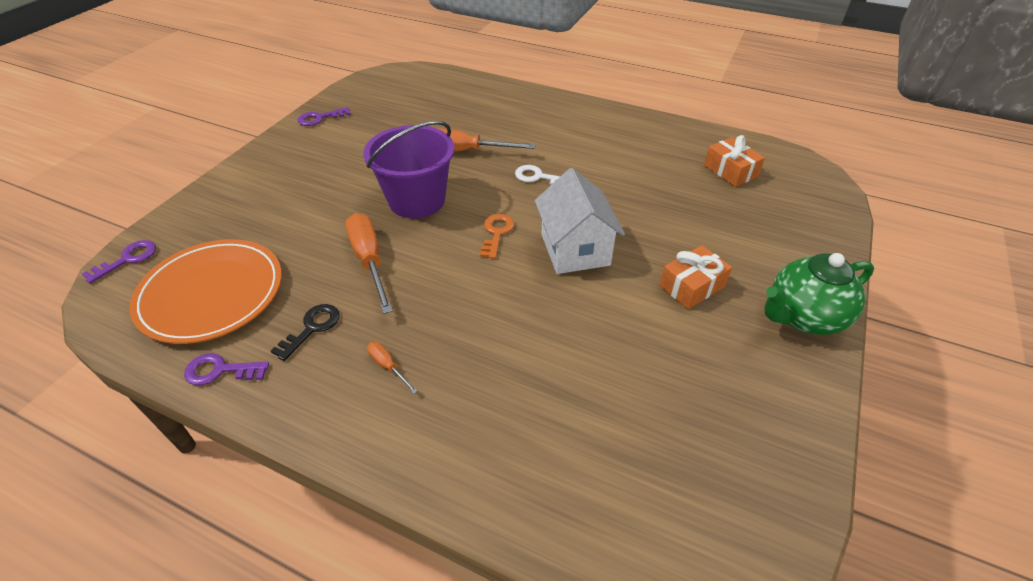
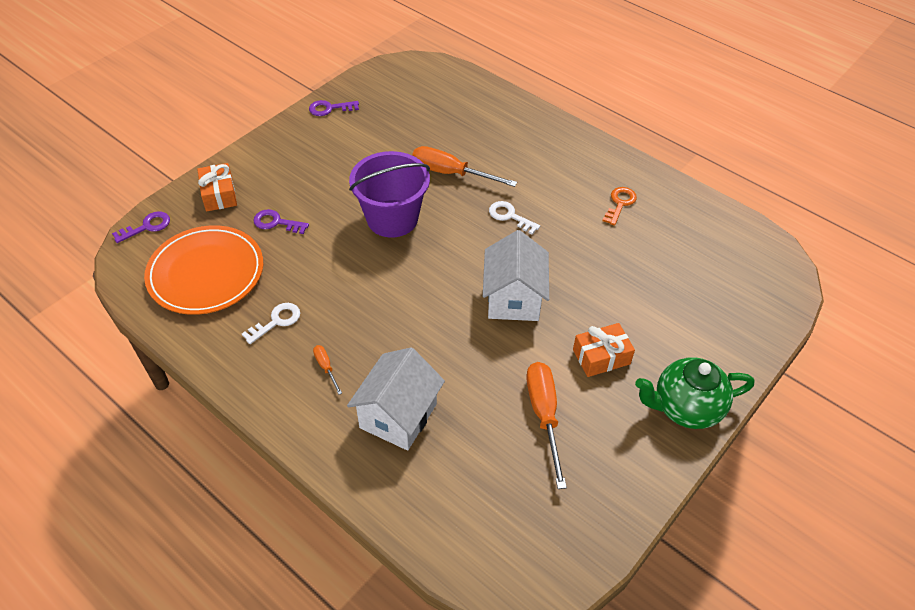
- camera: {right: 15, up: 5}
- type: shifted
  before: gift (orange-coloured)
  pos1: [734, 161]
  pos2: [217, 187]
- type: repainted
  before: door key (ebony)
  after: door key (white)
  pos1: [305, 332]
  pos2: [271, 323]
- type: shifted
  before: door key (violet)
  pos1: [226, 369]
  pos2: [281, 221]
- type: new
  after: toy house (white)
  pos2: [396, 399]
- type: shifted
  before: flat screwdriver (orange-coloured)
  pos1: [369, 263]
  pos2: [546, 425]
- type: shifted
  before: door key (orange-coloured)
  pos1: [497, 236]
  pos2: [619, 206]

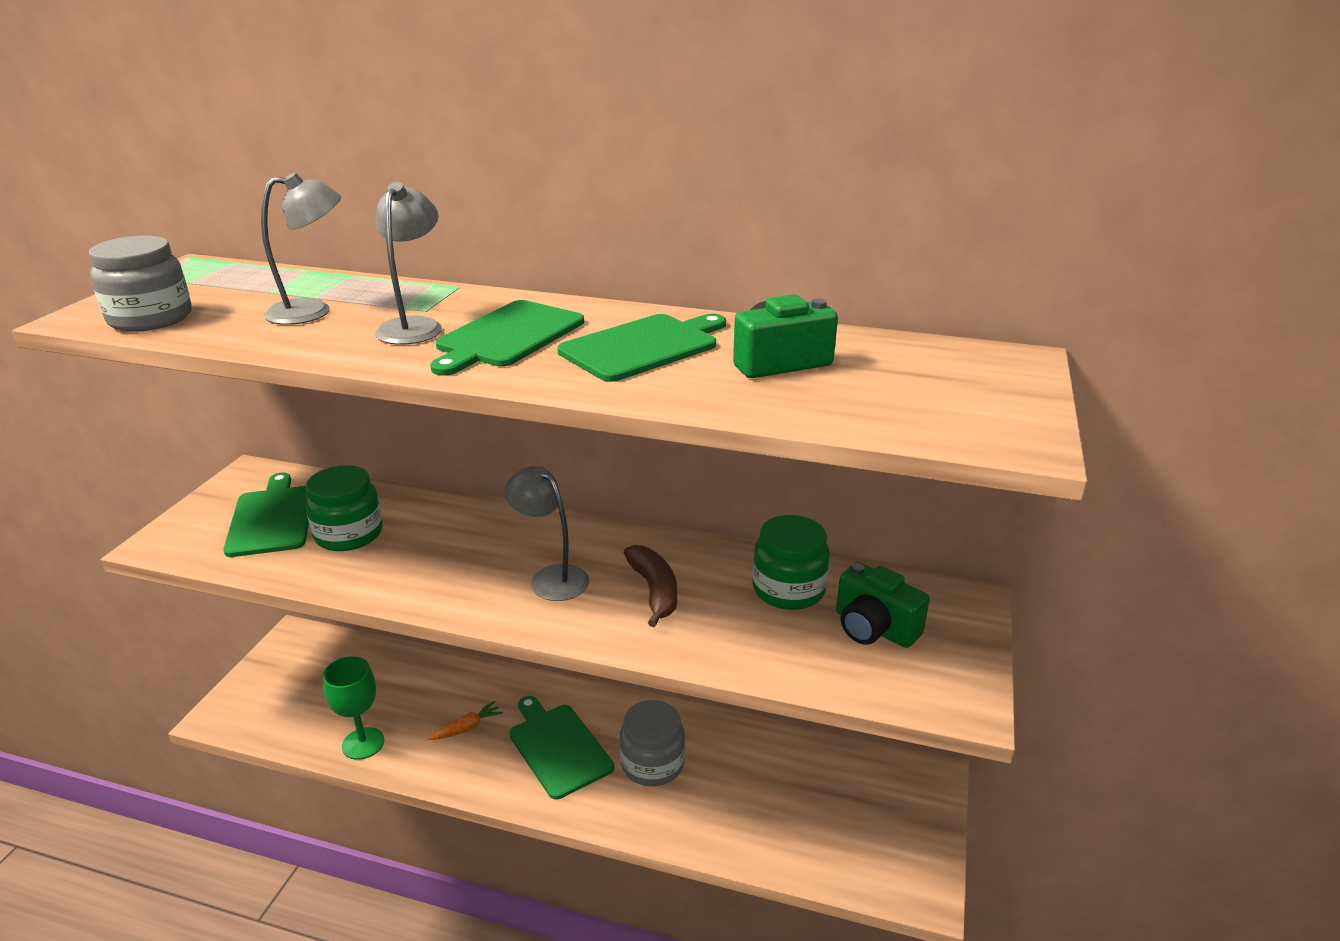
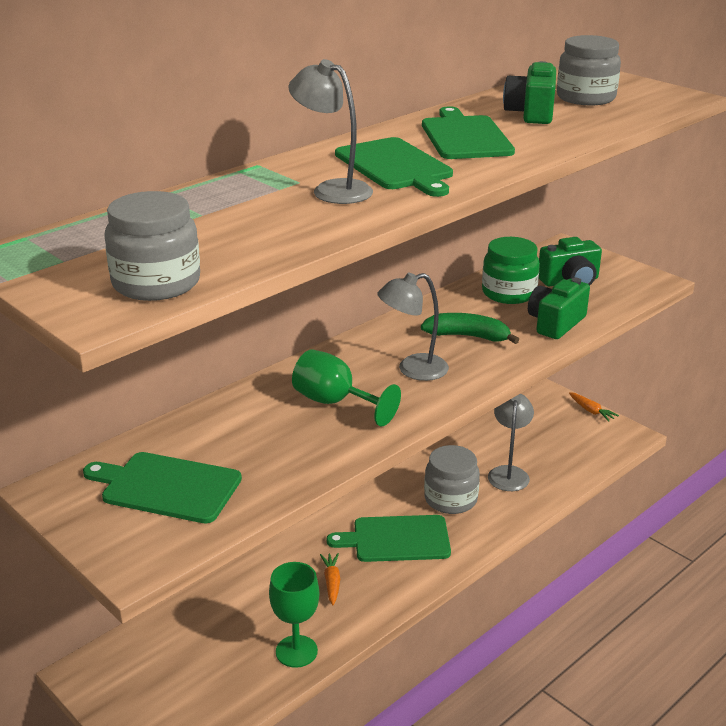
- camera: {right: -60, up: 0}
- type: new
  after: chalice (leaf-green)
  pos2: [346, 388]
- type: repainted
  before: banana (brown)
  after: banana (leaf-green)
  pos1: [650, 586]
  pos2: [470, 328]
- type: shifted
  before: reading lamp (ash-grey)
  pos1: [301, 249]
  pos2: [511, 442]
- type: new
  after: photo camera (leaf-green)
  pos2: [559, 308]
- type: new
  after: jar (ash-grey)
  pos2: [589, 70]
- type: new
  after: root vegetable (orange-coloured)
  pos2: [594, 406]
- type: gone
  before: jar (leaf-green)
  pos1: [344, 508]

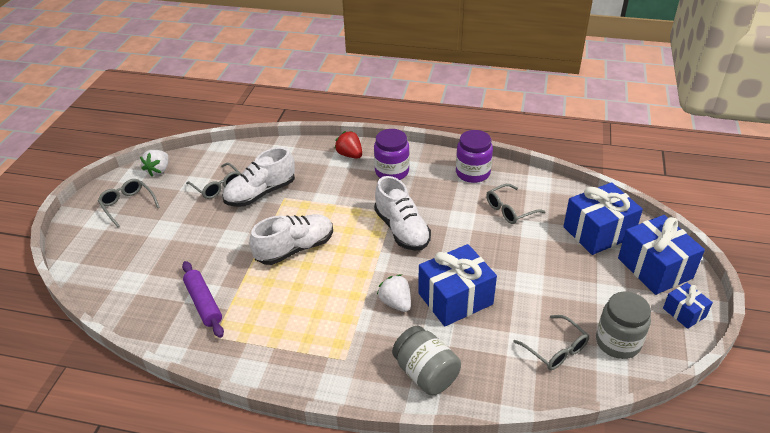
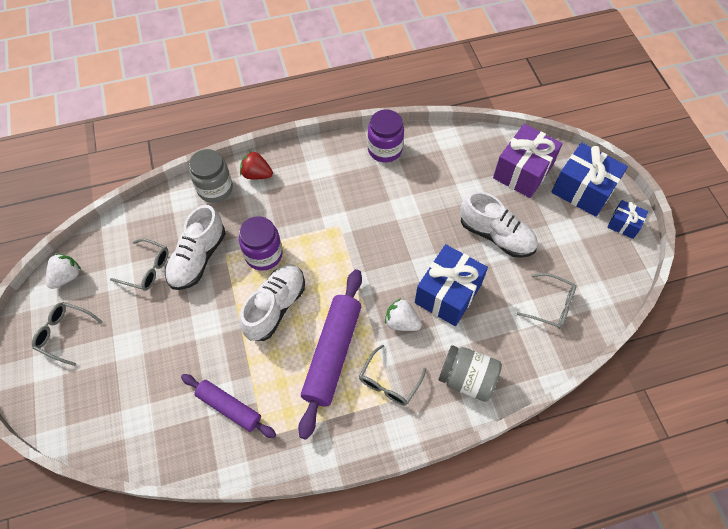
- camera: {right: -30, up: 20}
- type: rotated
  before: berry (white)
  pos1: [154, 163]
  pos2: [63, 271]
  turn: -135
- type: shifted
  before: jar (ash-grey)
  pos1: [623, 325]
  pos2: [211, 176]
- type: shifted
  before: jar (violet)
  pos1: [392, 154]
  pos2: [260, 243]
- type: new
  after: pastry roller (violet)
  pos2: [330, 354]
- type: shifted
  before: eyeglasses (ash-grey)
  pos1: [516, 204]
  pos2: [393, 375]
- type: shifted
  before: sneaker (white)
  pos1: [402, 213]
  pos2: [499, 224]
- type: repainted
  before: gift (blue)
  after: gift (violet)
  pos1: [603, 218]
  pos2: [528, 161]

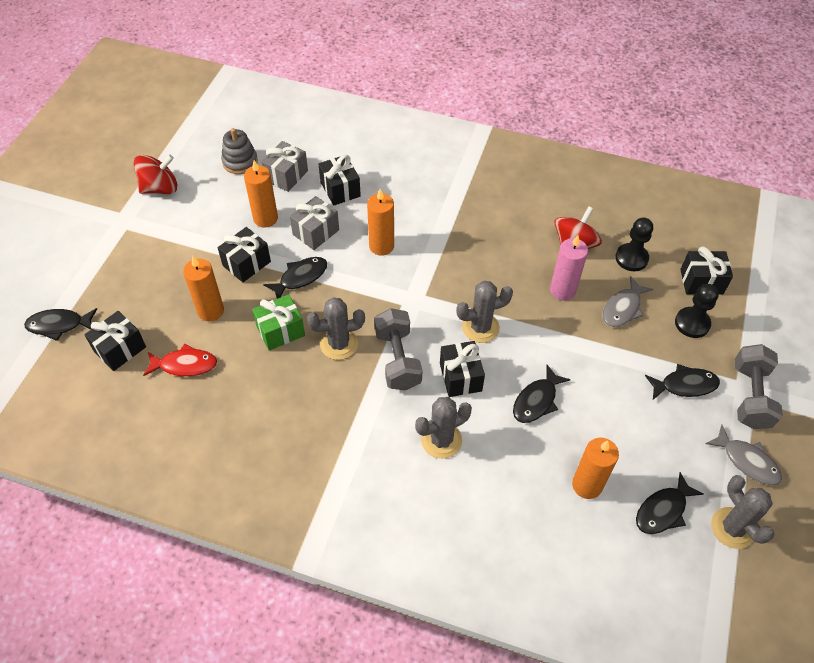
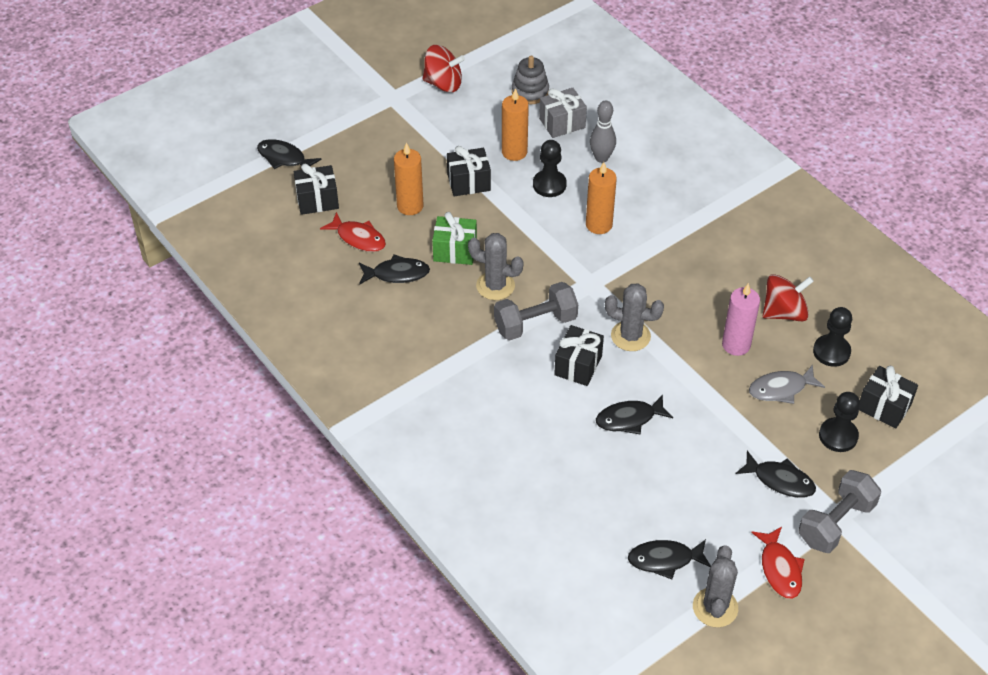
- camera: {right: 35, up: -5}
- type: shifted
  before: toy fish (ebony)
  pos1: [295, 278]
  pos2: [394, 269]
- type: rotated
  before: free weight (ash-grey)
  pos1: [398, 349]
  pos2: [536, 311]
  turn: 45
- type: swapped
  before: gift (ash-grey)
  after: chess pawn (ebony)
  pos1: [314, 223]
  pos2: [550, 168]
- type: swapped
  before: gift (ebony)
  after: bowling pin (ash-grey)
  pos1: [340, 180]
  pos2: [603, 132]
- type: repainted
  before: toy fish (ash-grey)
  after: toy fish (crimson)
  pos1: [743, 455]
  pos2: [778, 563]
- type: gone
  before: prickly plant (ash-grey)
  pos1: [443, 428]
- type: gone
  before: candle (orange-coloured)
  pos1: [595, 468]

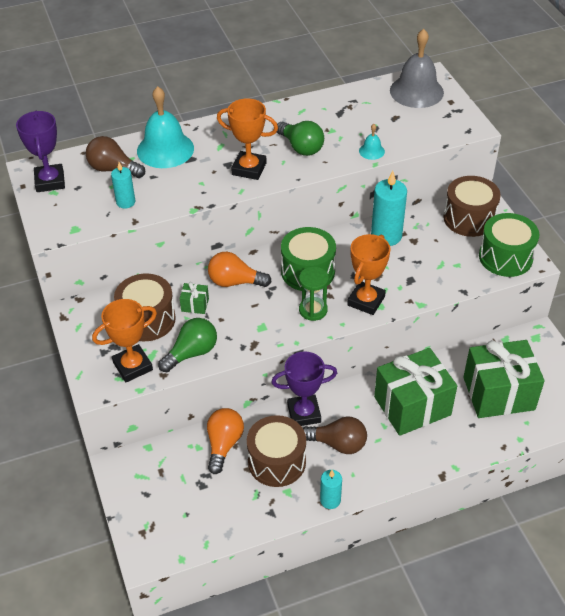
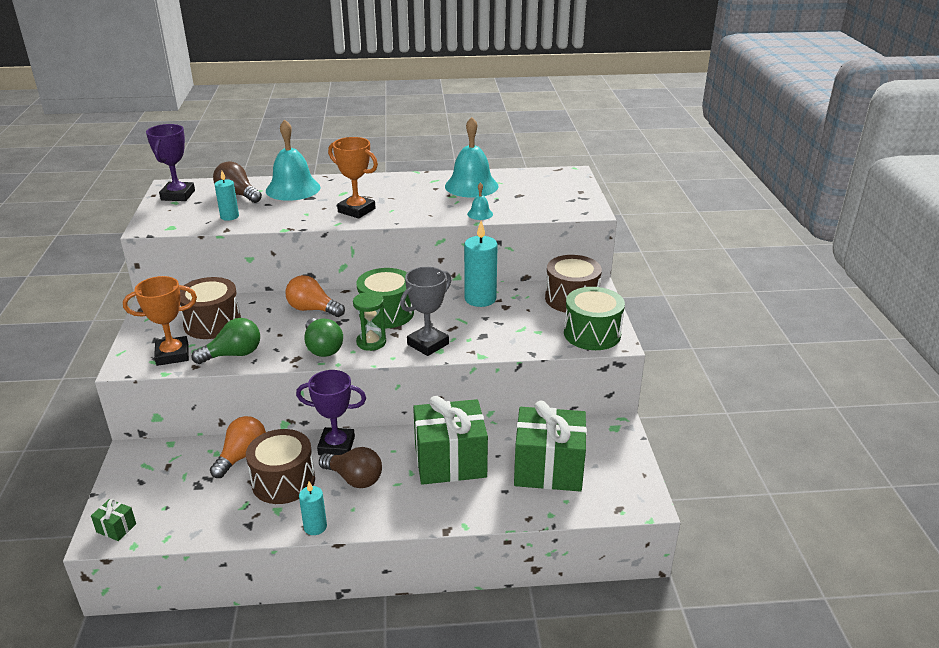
- camera: {right: 15, up: -15}
- type: shifted
  before: gift (leaf-green)
  pos1: [194, 298]
  pos2: [113, 520]
- type: shifted
  before: light bulb (leaf-green)
  pos1: [300, 138]
  pos2: [323, 337]
- type: repainted
  before: award cup (orange-coloured)
  after: award cup (ash-grey)
  pos1: [369, 274]
  pos2: [425, 311]
- type: new
  after: hand bell (aqua)
  pos2: [471, 157]
- type: gone
  before: hand bell (ash-grey)
  pos1: [417, 68]

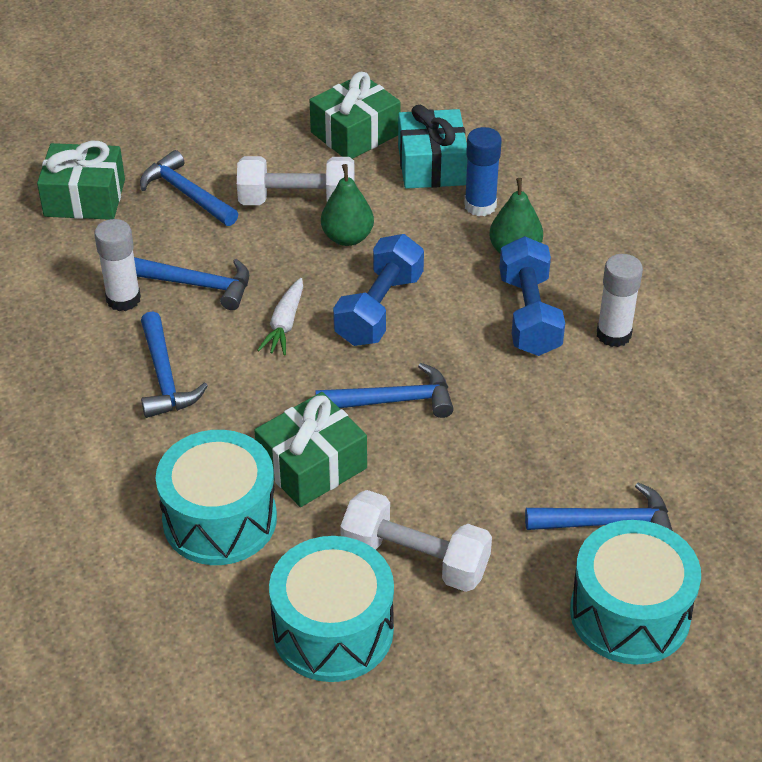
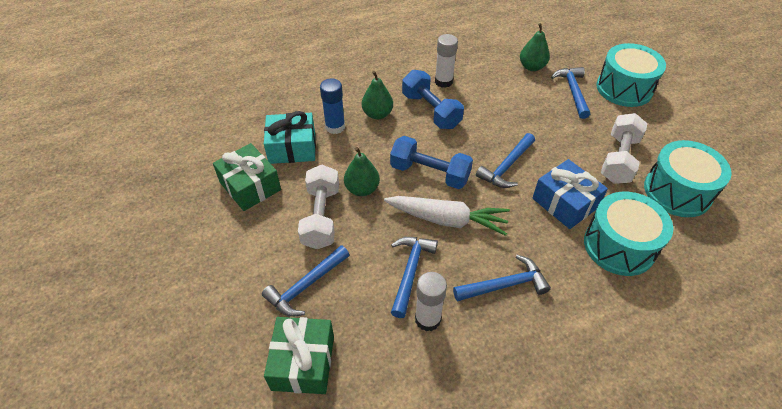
- camera: {right: -90, up: 5}
- type: scaled
  before: root vegetable (white)
  pos1: [280, 317]
  pos2: [447, 216]
  scale: 1.71
- type: rotated
  before: free weight (blue)
  pos1: [532, 296]
  pos2: [433, 99]
  turn: 60
- type: rotated
  before: hammer (blue)
  pos1: [384, 390]
  pos2: [505, 160]
  turn: -135
- type: new
  after: pear (leaf-green)
  pos2: [535, 47]
- type: repainted
  before: gift (leaf-green)
  after: gift (blue)
  pos1: [310, 449]
  pos2: [570, 194]

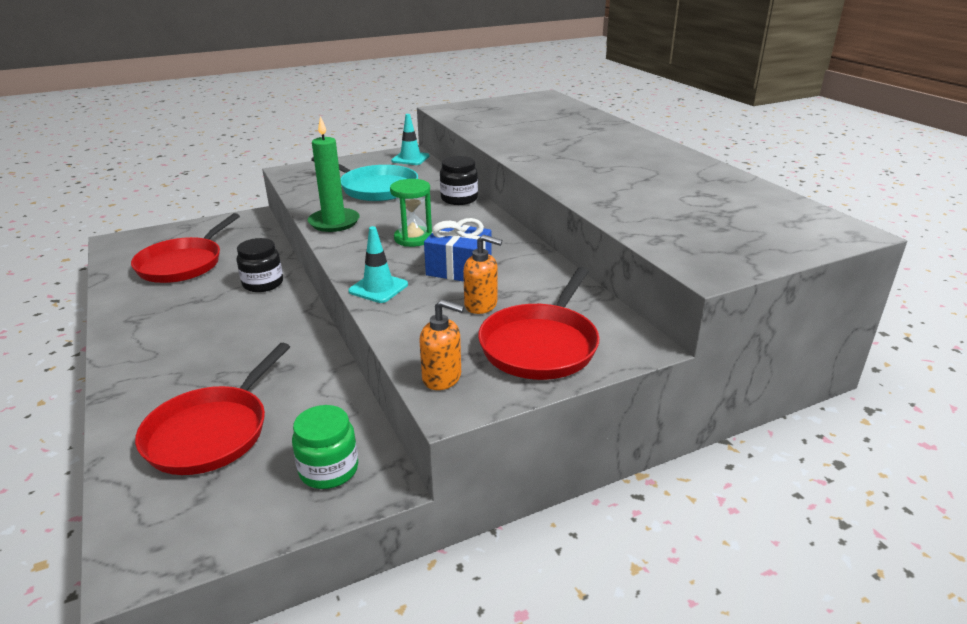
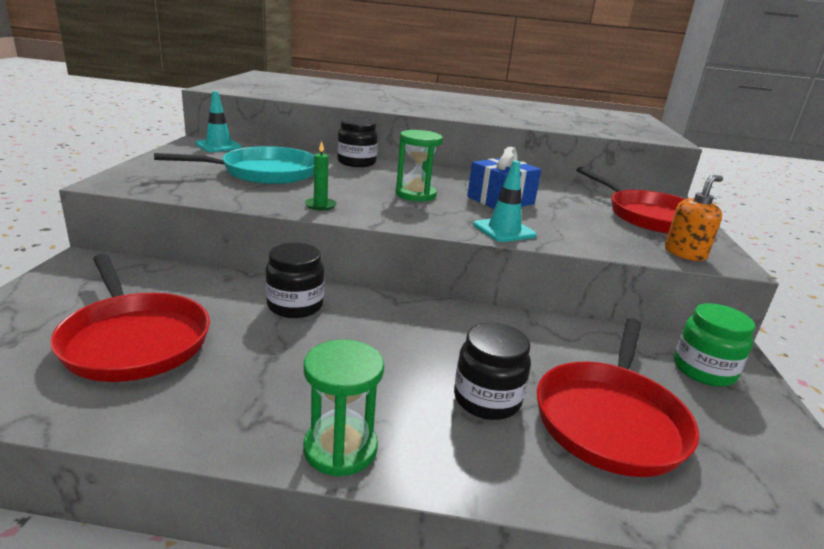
- camera: {right: -60, up: -5}
- type: new
  after: sandglass (leaf-green)
  pos2: [344, 408]
- type: scaled
  before: candle (leaf-green)
  pos1: [334, 174]
  pos2: [320, 176]
  scale: 0.49
- type: new
  after: jar (ebony)
  pos2: [492, 371]
- type: rotated
  before: pan (crimson)
  pos1: [212, 409]
  pos2: [618, 397]
  turn: 60
- type: gone
  before: soap dispenser (orange-coloured)
  pos1: [482, 274]

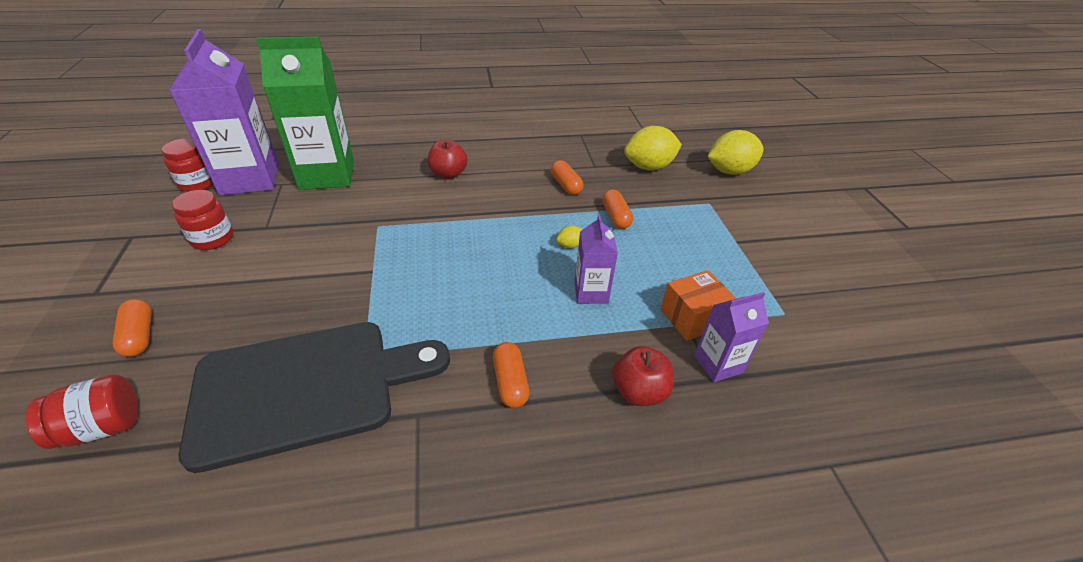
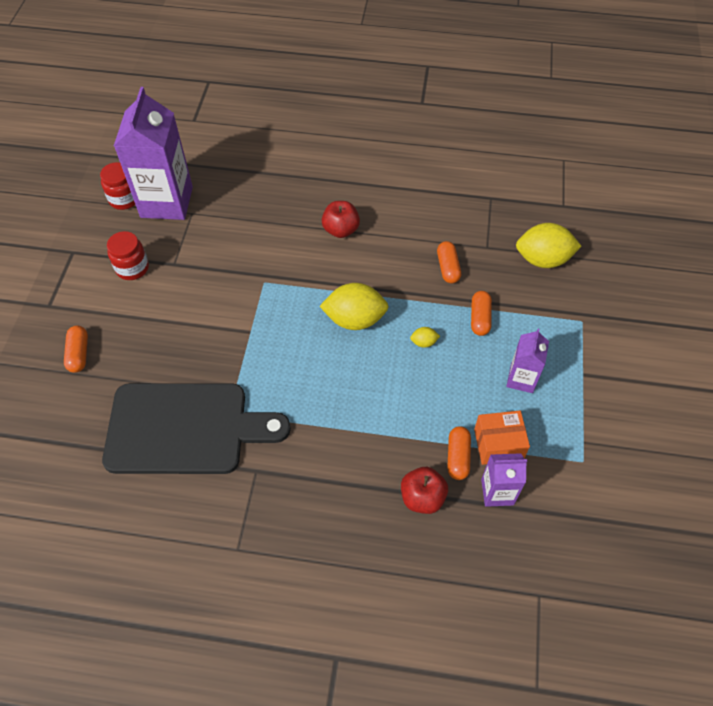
- camera: {right: 20, up: 15}
- type: shifted
  before: citrus fruit (golden)
  pos1: [736, 152]
  pos2: [354, 306]
- type: shifted
  before: pill shape (orange-coloured)
  pos1: [511, 375]
  pos2: [459, 453]
- type: shifted
  before: carton (violet)
  pos1: [596, 259]
  pos2: [527, 361]
- type: gone
  before: jar (crimson)
  pos1: [82, 411]
- type: gone
  before: carton (leaf-green)
  pos1: [305, 113]

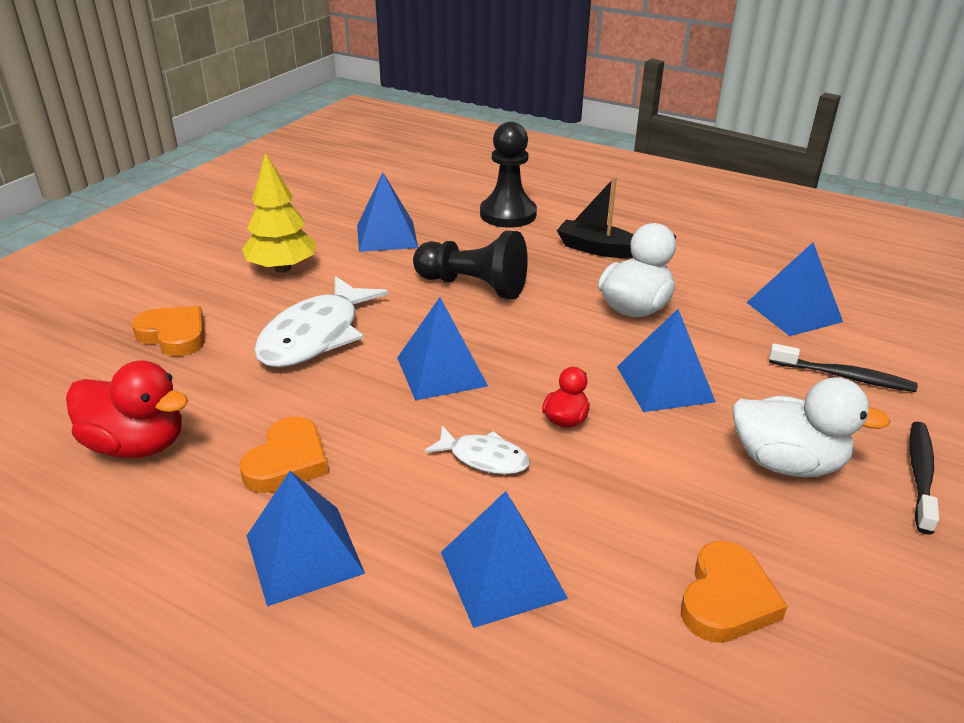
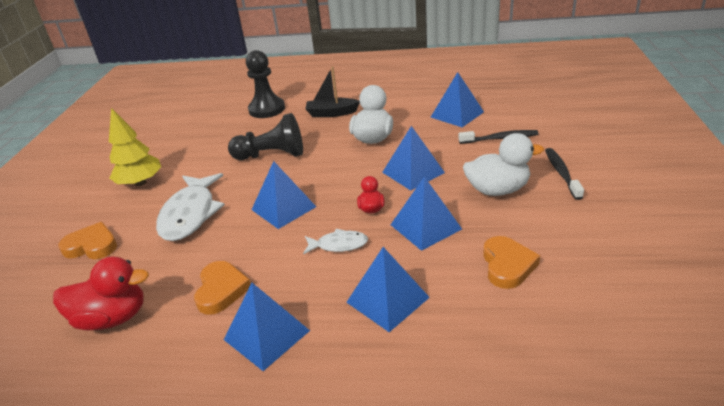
- camera: {right: -20, up: 0}
- type: shifted
  before: solid pyramid (blue)
  pos1: [387, 212]
  pos2: [426, 213]

